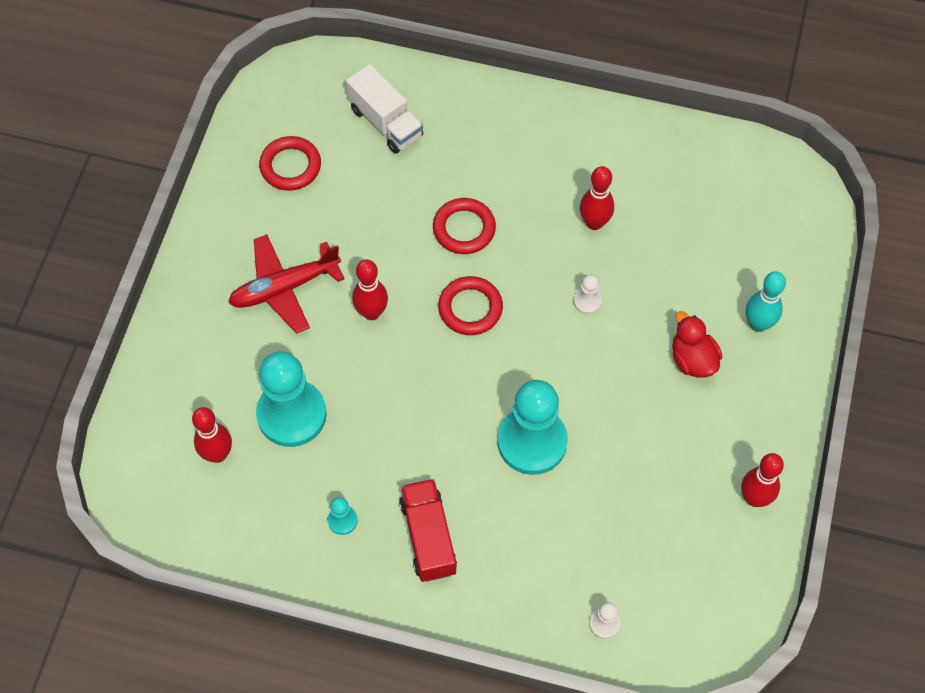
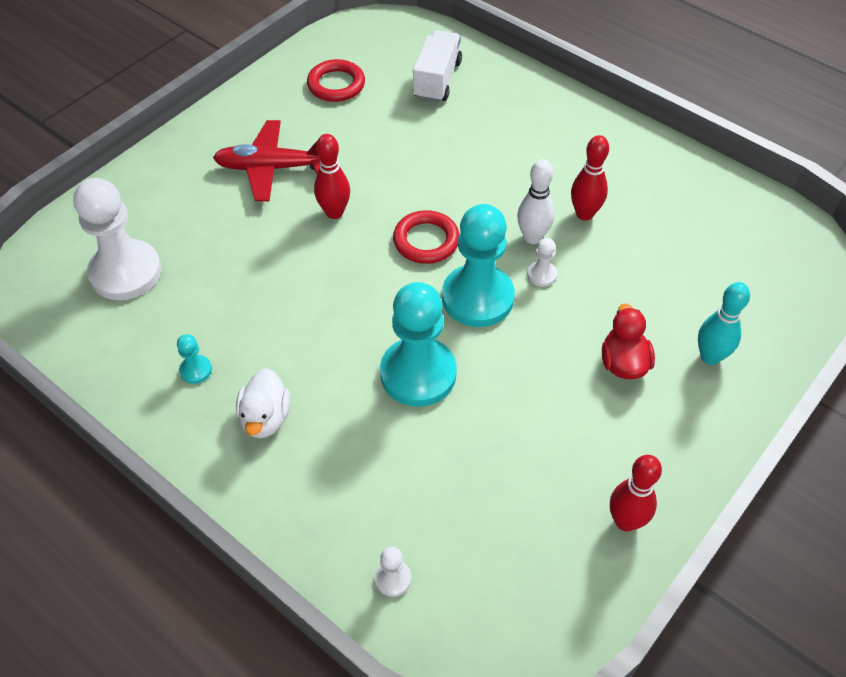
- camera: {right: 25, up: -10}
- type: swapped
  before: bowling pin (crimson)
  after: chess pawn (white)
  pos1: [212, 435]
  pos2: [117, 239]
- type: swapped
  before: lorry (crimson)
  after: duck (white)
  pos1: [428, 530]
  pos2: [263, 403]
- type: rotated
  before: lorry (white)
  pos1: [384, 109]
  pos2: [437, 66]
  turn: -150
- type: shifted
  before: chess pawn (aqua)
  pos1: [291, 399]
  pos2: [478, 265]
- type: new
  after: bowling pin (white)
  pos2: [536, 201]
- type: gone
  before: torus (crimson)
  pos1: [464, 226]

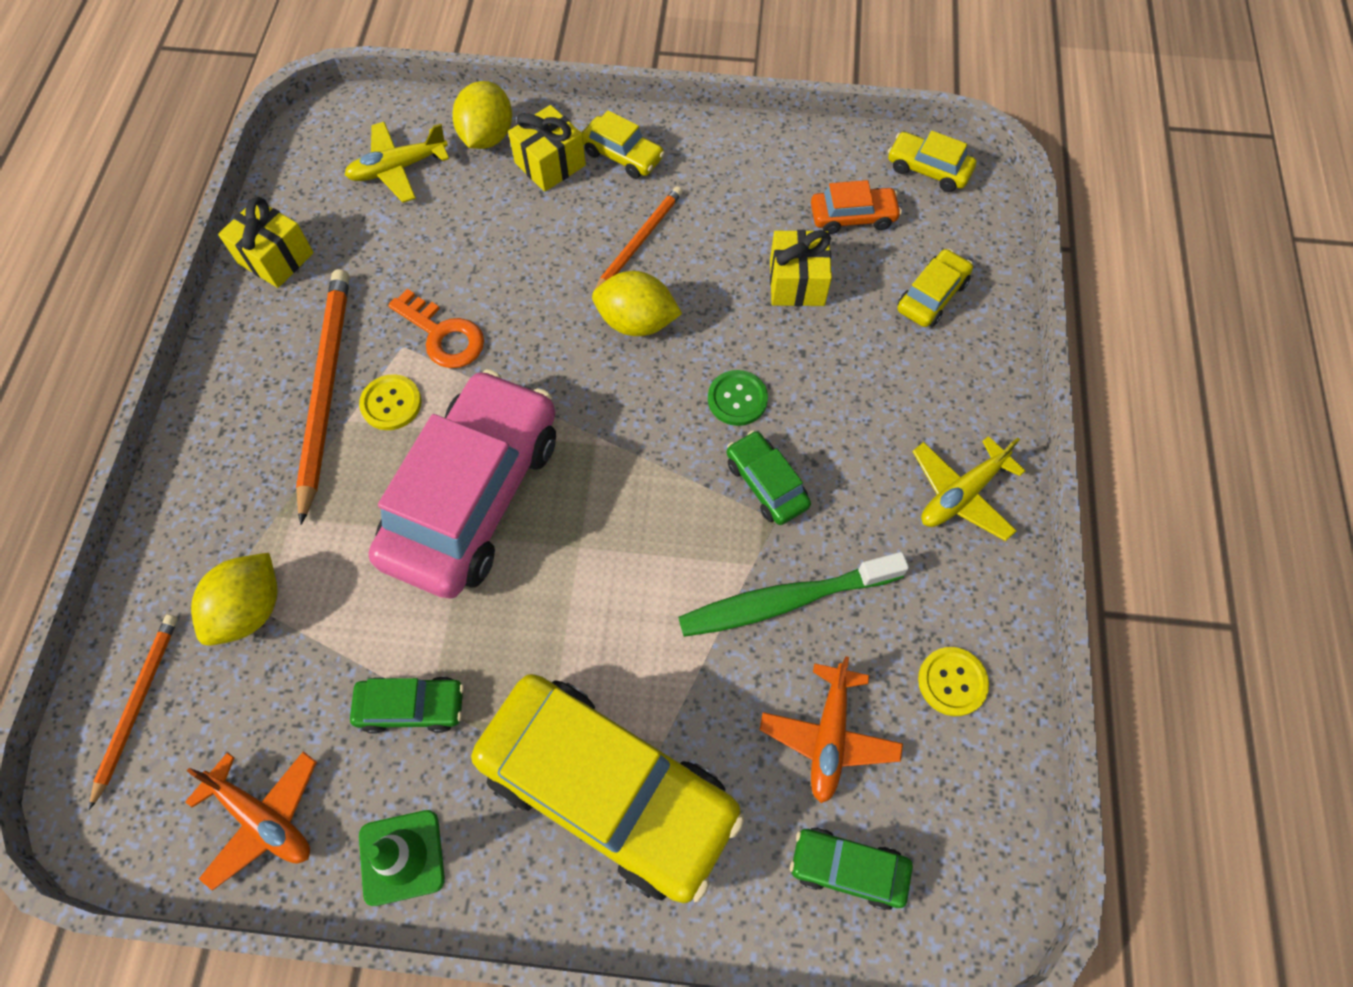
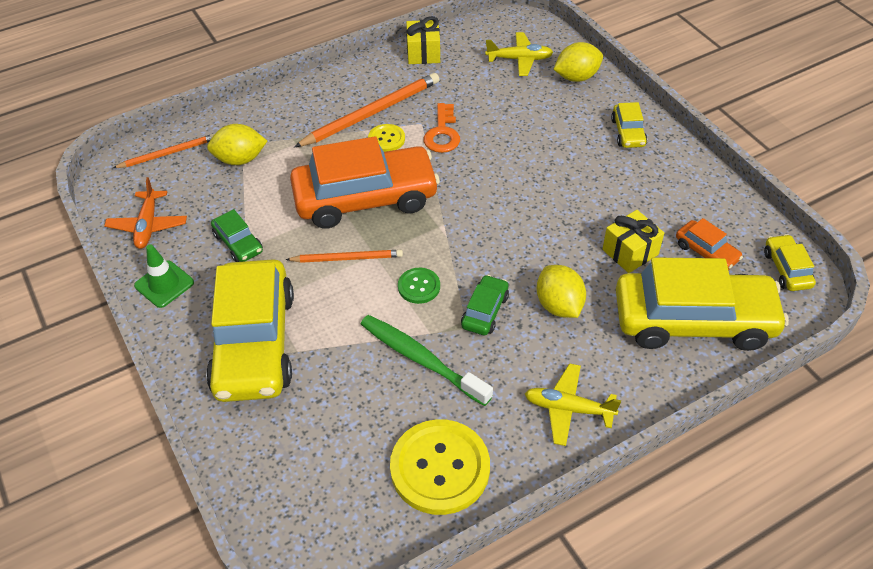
- camera: {right: 55, up: -15}
- type: shifted
  before: wooden pencil (orange-coloured)
  pos1: [638, 238]
  pos2: [344, 256]
- type: repainted
  before: automobile (rose-pink)
  after: automobile (orange-coloured)
  pos1: [462, 484]
  pos2: [365, 182]
- type: scaled
  before: button (golden)
  pos1: [953, 681]
  pos2: [440, 467]
  scale: 2.02
- type: shifted
  before: button (leaf-green)
  pos1: [738, 398]
  pos2: [419, 286]
- type: rotated
  before: plane (golden)
  pos1: [397, 162]
  pos2: [519, 54]
  turn: 150
- type: shifted
  before: citrus fruit (golden)
  pos1: [637, 303]
  pos2: [561, 291]
- type: scaled
  before: automobile (golden)
  pos1: [935, 288]
  pos2: [702, 304]
  scale: 2.3
- type: gone
  before: gift (golden)
  pos1: [547, 148]
- type: gone
  before: plane (orange-coloured)
  pos1: [831, 729]
- type: gone
  before: automobile (leaf-green)
  pos1: [851, 868]

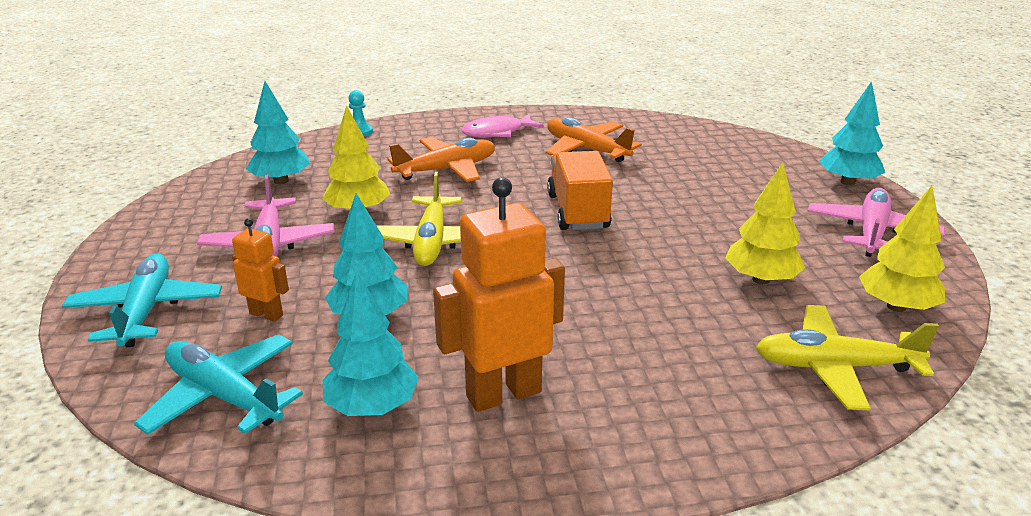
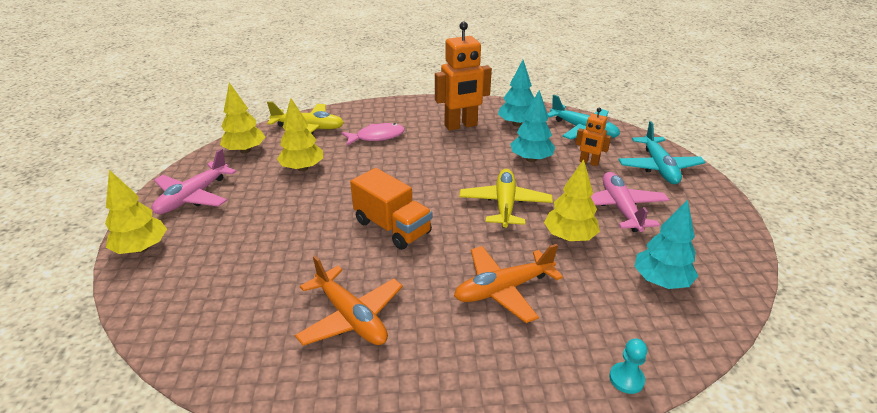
- camera: {right: -175, up: 5}
- type: repainted
  before: fir tree (aqua)
  after: fir tree (golden)
  pos1: [852, 133]
  pos2: [136, 212]
- type: shifted
  before: toy fish (rose-pink)
  pos1: [502, 125]
  pos2: [373, 134]
- type: rotated
  before: lorry (orange-coloured)
  pos1: [580, 190]
  pos2: [391, 209]
  turn: -45

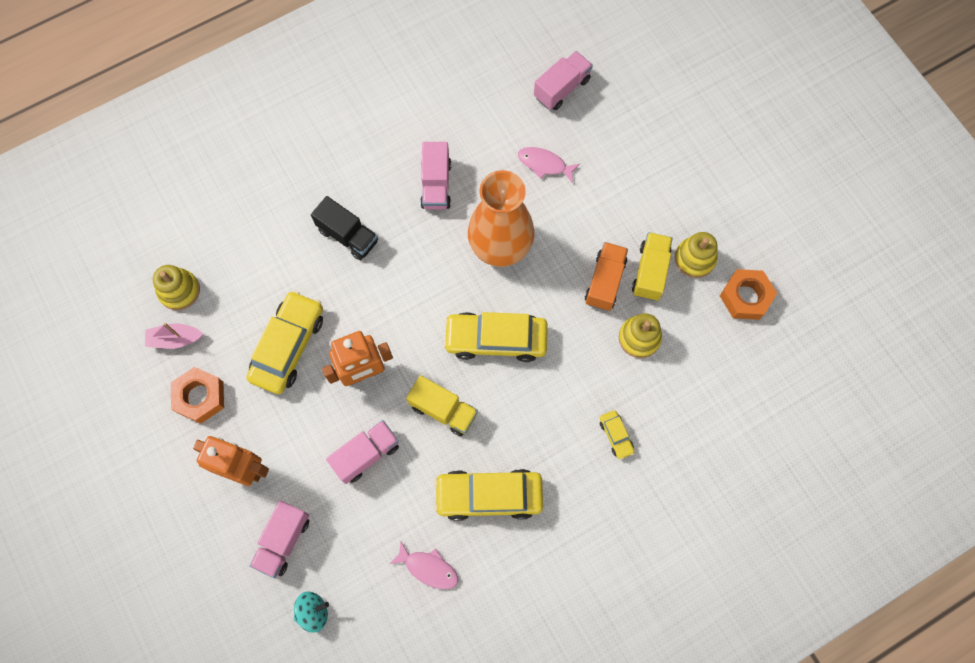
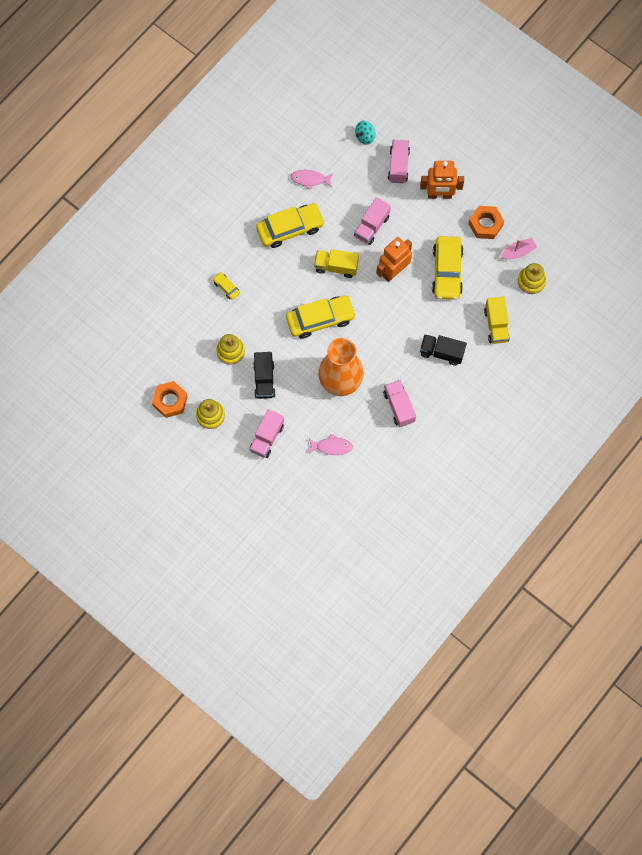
- camera: {right: 160, up: 0}
- type: shifted
  before: lorry (rose-pink)
  pos1: [563, 80]
  pos2: [266, 433]
- type: repainted
  before: lorry (orange-coloured)
  after: lorry (ebony)
  pos1: [606, 276]
  pos2: [264, 375]
- type: shifted
  before: lorry (golden)
  pos1: [652, 266]
  pos2: [497, 320]

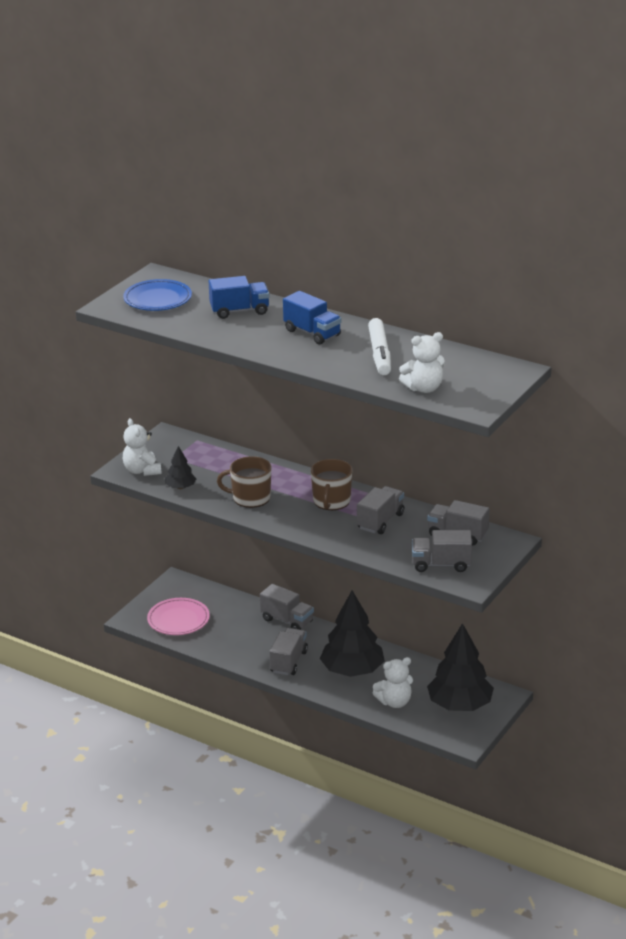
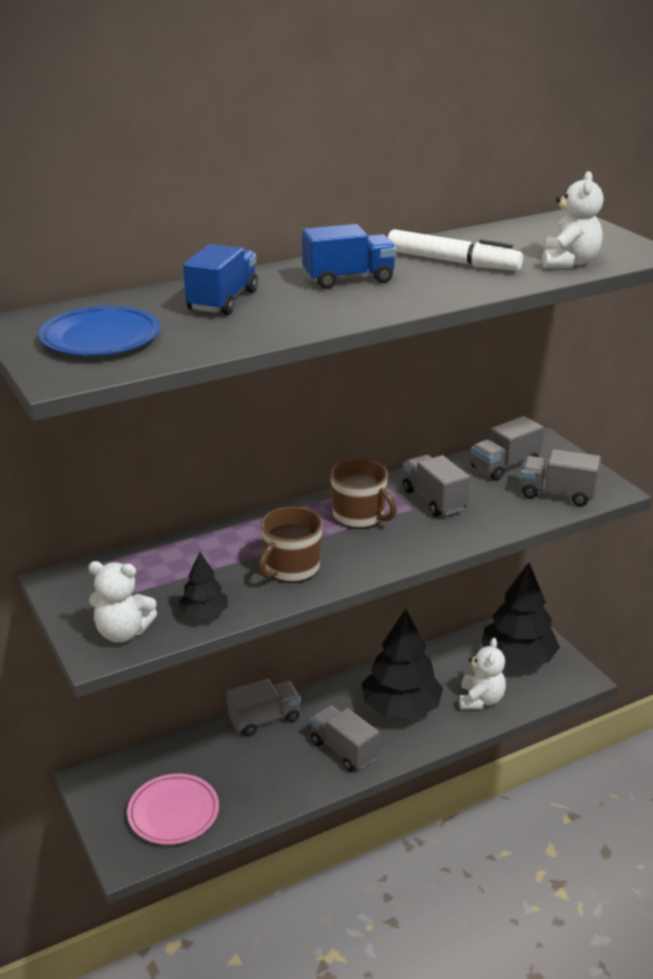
- camera: {right: -60, up: 0}
- type: rotated
  before: lorry (ash-grey)
  pos1: [442, 551]
  pos2: [560, 477]
  turn: 75

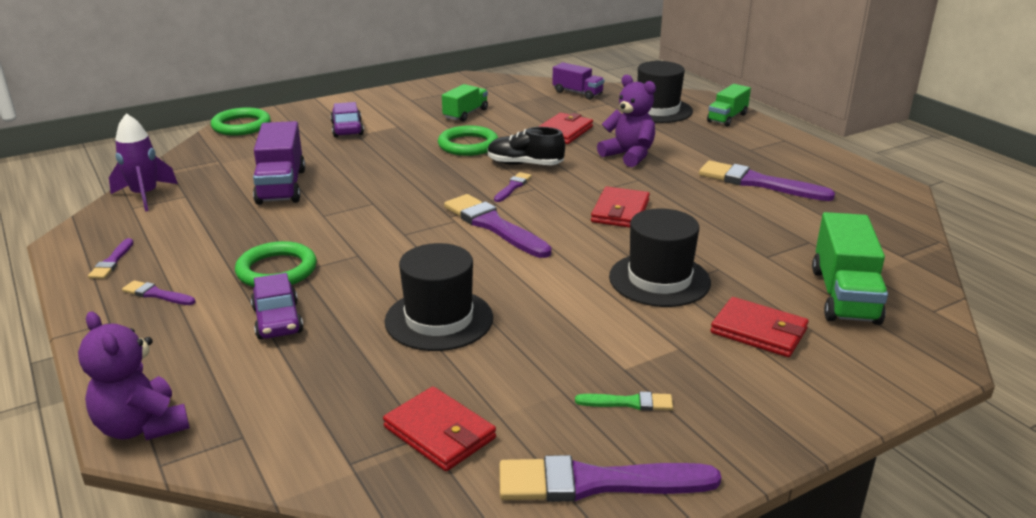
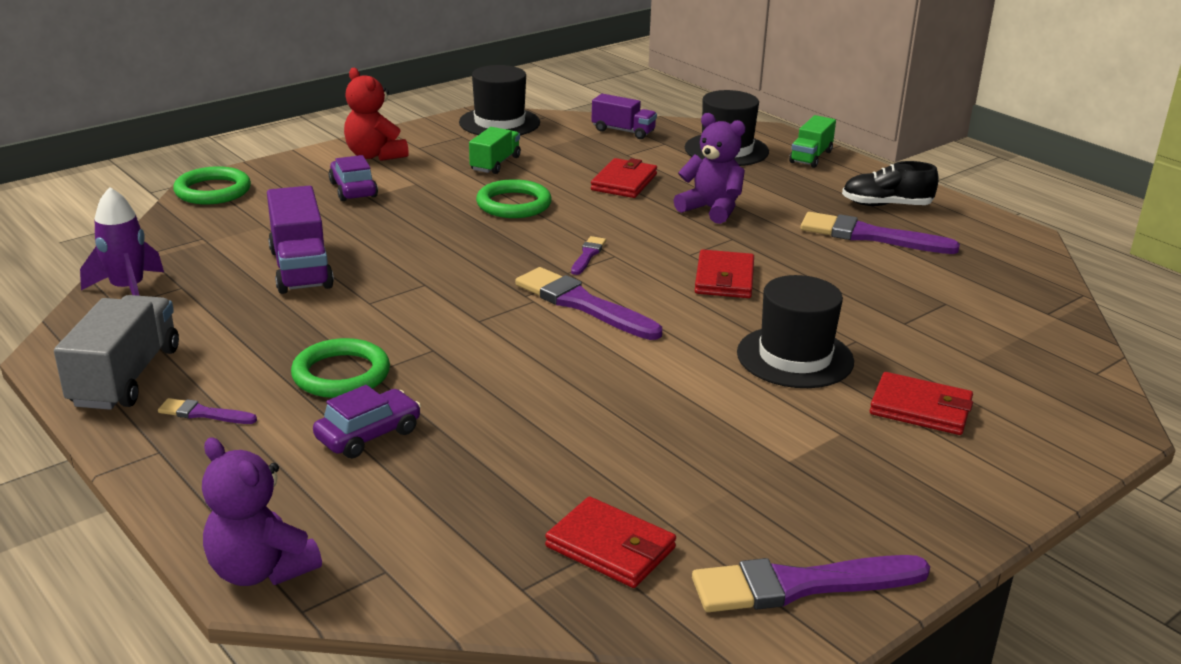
- camera: {right: -10, up: 0}
- type: swapped
  before: paintbrush (violet)
  after: lorry (ash-grey)
  pos1: [111, 258]
  pos2: [116, 352]
- type: rotated
  before: automobile (violet)
  pos1: [277, 306]
  pos2: [367, 422]
  turn: -105
- type: new
  after: stuffed bear (crimson)
  pos2: [376, 114]
- type: shifted
  before: top hat (ebony)
  pos1: [439, 297]
  pos2: [499, 100]
- type: shifted
  before: sneaker (ebony)
  pos1: [526, 146]
  pos2: [890, 183]
- type: gone
  before: paintbrush (leaf-green)
  pos1: [624, 401]
- type: gone
  before: lorry (leaf-green)
  pos1: [850, 268]

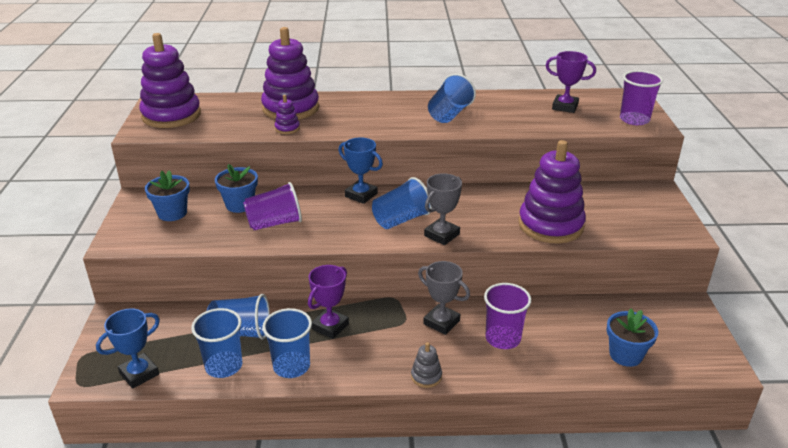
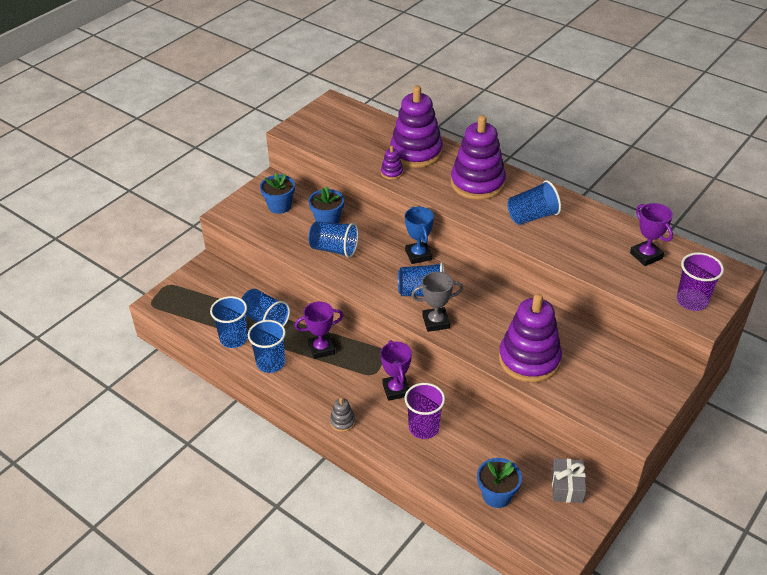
- camera: {right: 40, up: 10}
- type: repainted
  before: tumbler (violet)
  after: tumbler (blue)
  pos1: [272, 206]
  pos2: [333, 240]
- type: repainted
  before: award cup (ash-grey)
  after: award cup (violet)
  pos1: [444, 298]
  pos2: [396, 370]
- type: shifted
  before: stacking toy (violet)
  pos1: [170, 80]
  pos2: [478, 157]
- type: new
  after: gift (ash-grey)
  pos2: [569, 480]
- type: gone
  before: award cup (blue)
  pos1: [128, 349]

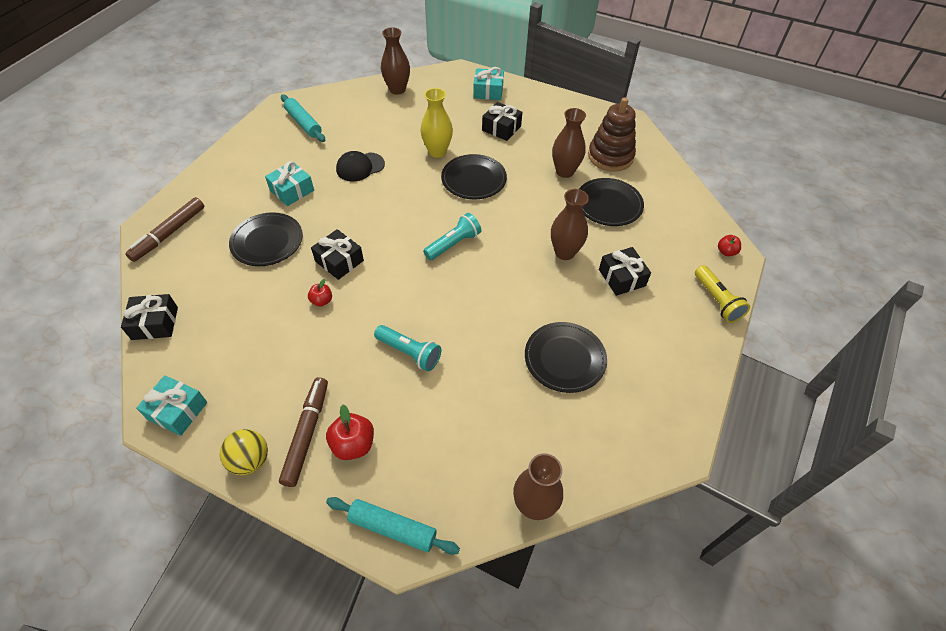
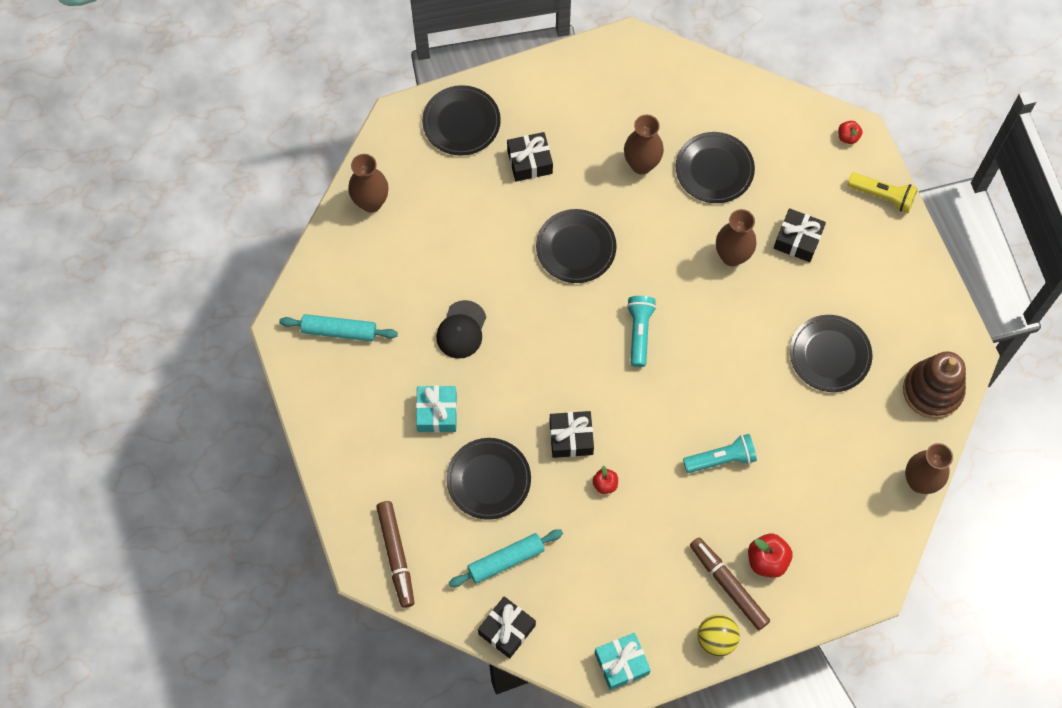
- camera: {right: -45, up: 15}
- type: swapped
  before: gift (aqua)
  after: plate (ebony)
  pos1: [488, 83]
  pos2: [461, 120]
- type: shifted
  before: pastry roller (aqua)
  pos1: [393, 526]
  pos2: [506, 558]
- type: shifted
  before: stacking toy (brown)
  pos1: [612, 134]
  pos2: [934, 385]
- type: gone
  before: tall vase (golden)
  pos1: [437, 123]

